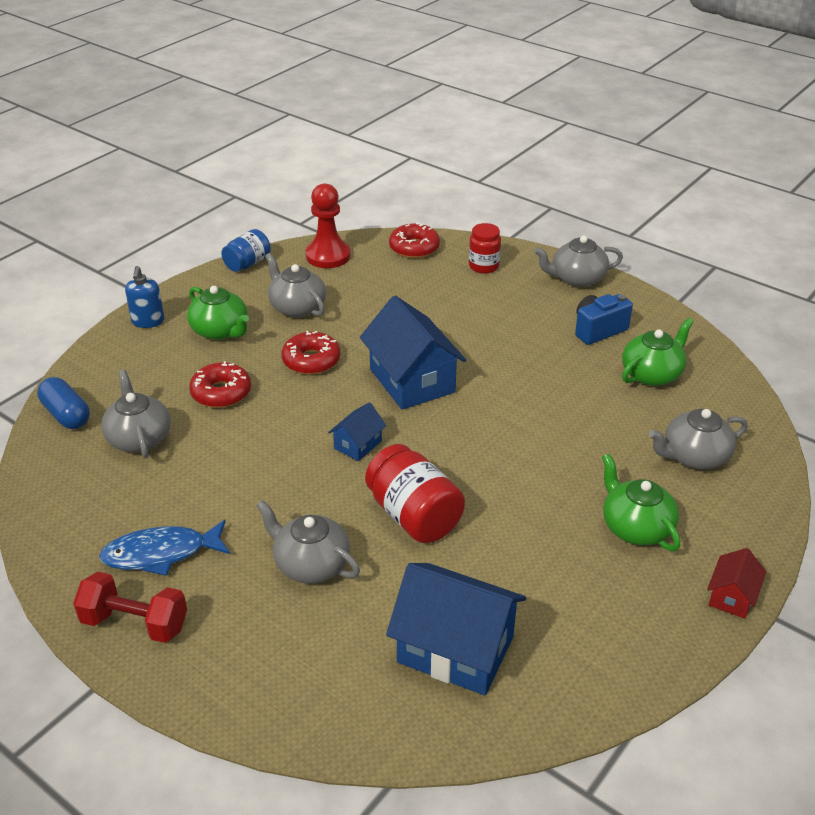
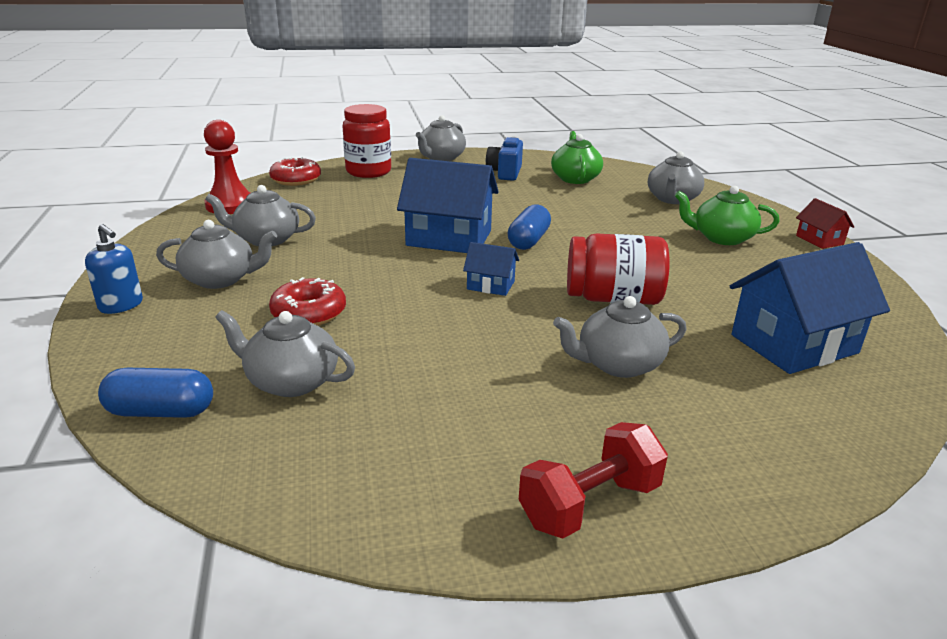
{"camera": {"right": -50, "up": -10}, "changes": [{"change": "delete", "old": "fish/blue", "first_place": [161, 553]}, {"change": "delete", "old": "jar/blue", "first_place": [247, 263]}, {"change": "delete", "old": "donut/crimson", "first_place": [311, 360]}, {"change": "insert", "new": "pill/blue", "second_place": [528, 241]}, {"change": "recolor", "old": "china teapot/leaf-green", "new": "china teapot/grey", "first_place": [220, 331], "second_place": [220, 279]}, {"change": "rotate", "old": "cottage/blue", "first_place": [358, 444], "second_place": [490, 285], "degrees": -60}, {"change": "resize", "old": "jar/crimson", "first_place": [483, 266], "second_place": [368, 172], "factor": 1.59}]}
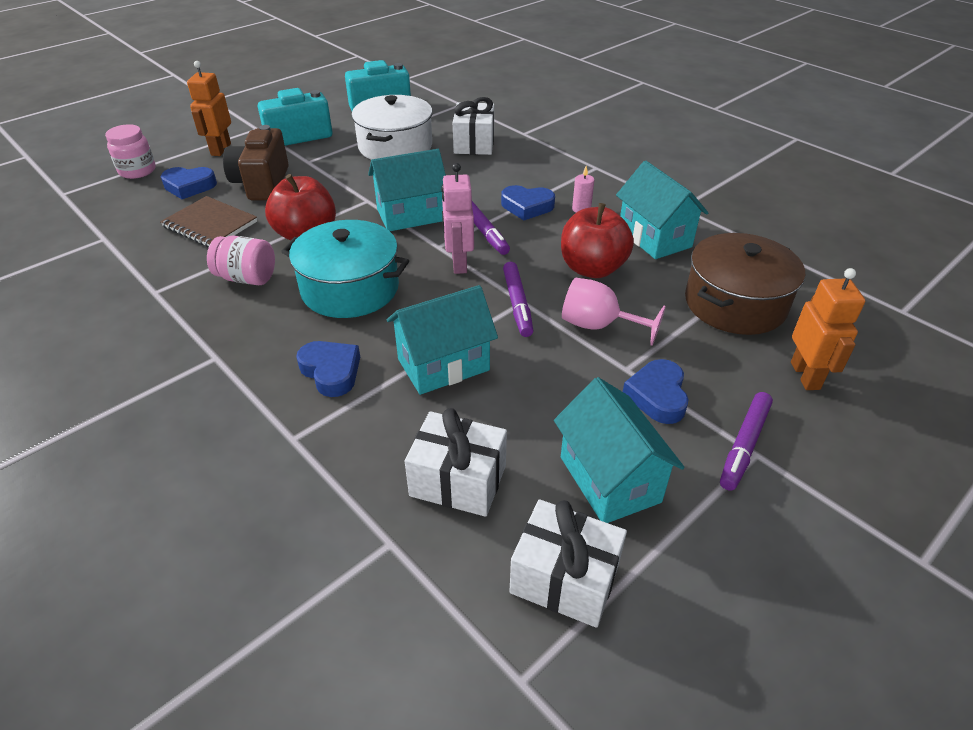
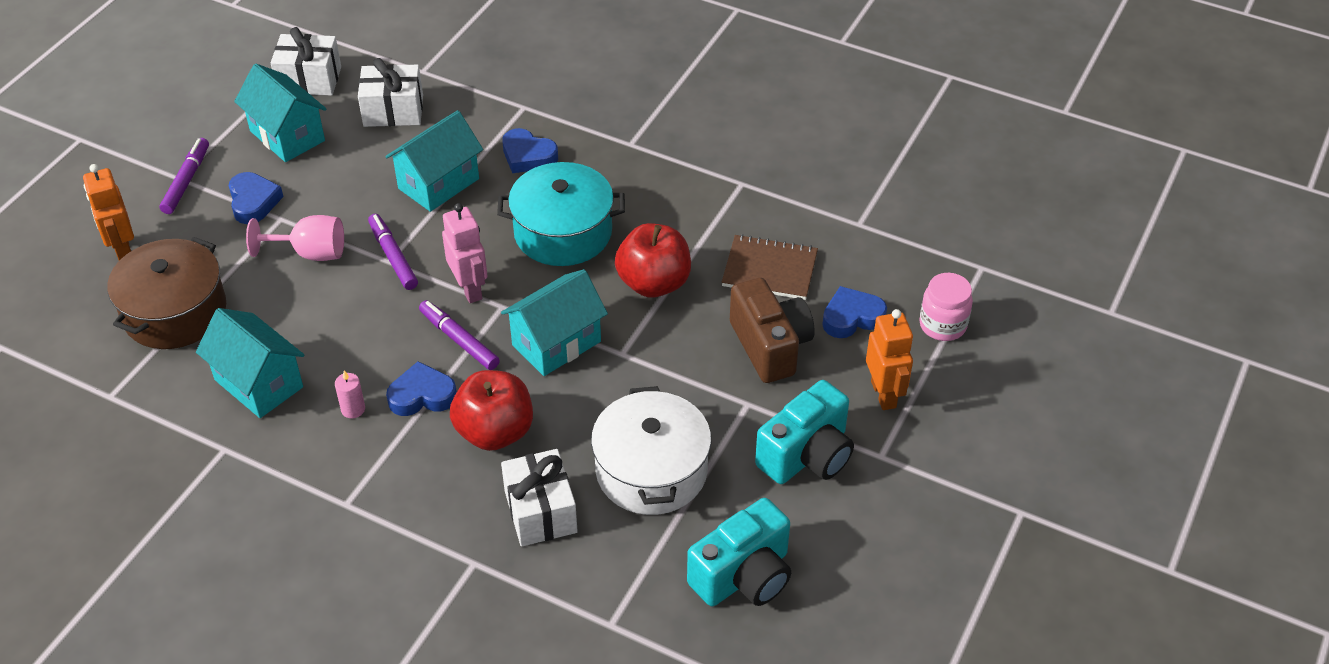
{"camera": {"right": 160, "up": 5}, "changes": [{"change": "delete", "old": "jar/rose-pink", "first_place": [247, 278]}, {"change": "move", "old": "apple fruit/crimson", "first_place": [592, 268], "second_place": [495, 432]}]}
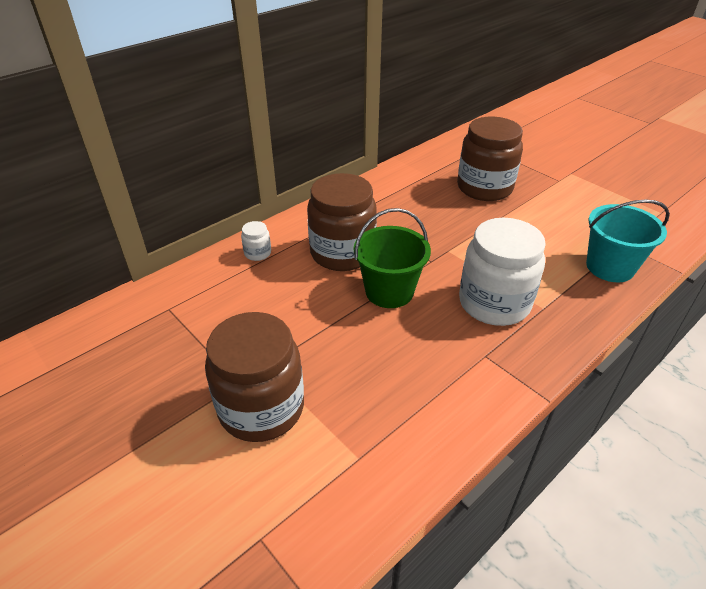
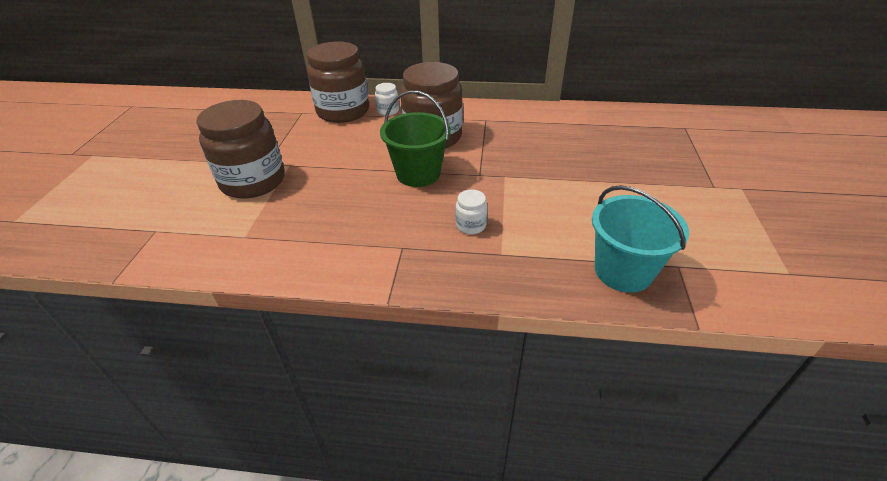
{"camera": {"right": 50, "up": 0}, "changes": [{"change": "move", "old": "jar/brown", "first_place": [484, 188], "second_place": [343, 111]}, {"change": "resize", "old": "jar/white", "first_place": [494, 303], "second_place": [471, 225], "factor": 0.42}]}
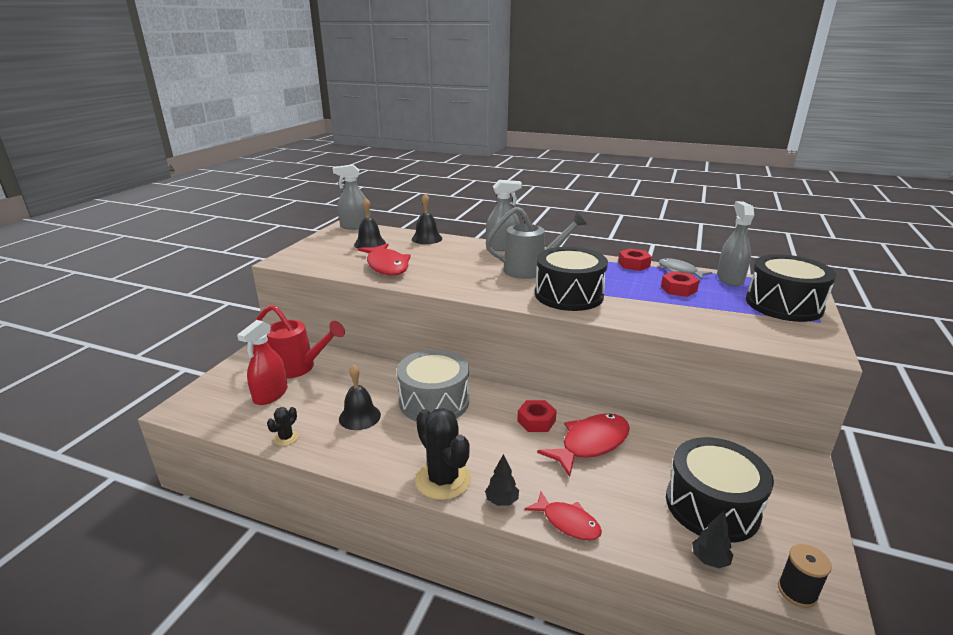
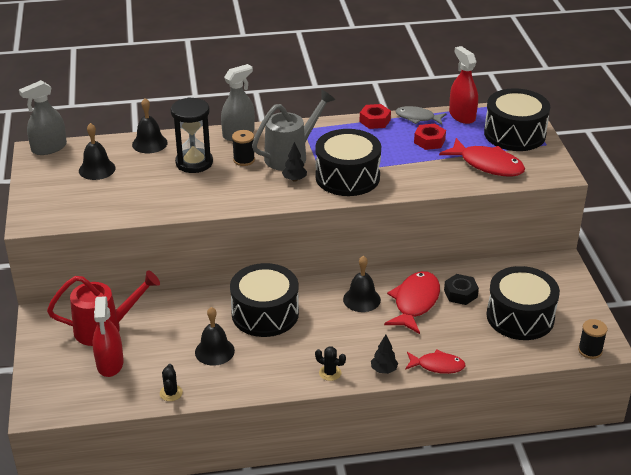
{"camera": {"right": -30, "up": 10}, "changes": [{"change": "insert", "new": "sand timer/jet-black", "second_place": [194, 163]}, {"change": "insert", "new": "spool/jet-black", "second_place": [244, 160]}, {"change": "insert", "new": "hexagon nut/jet-black", "second_place": [460, 293]}, {"change": "move", "old": "fish/crimson", "first_place": [387, 266], "second_place": [487, 165]}, {"change": "move", "old": "tree/jet-black", "first_place": [709, 560], "second_place": [294, 179]}, {"change": "replace", "old": "hexagon nut/crimson", "new": "hand bell/jet-black", "first_place": [536, 421], "second_place": [361, 299]}, {"change": "recolor", "old": "snare drum/grey", "new": "snare drum/jet-black", "first_place": [434, 401], "second_place": [265, 314]}, {"change": "recolor", "old": "spray cleaner/grey", "new": "spray cleaner/crimson", "first_place": [730, 279], "second_place": [462, 116]}, {"change": "resize", "old": "saguaro cactus/jet-black", "first_place": [443, 480], "second_place": [330, 373], "factor": 0.48}]}
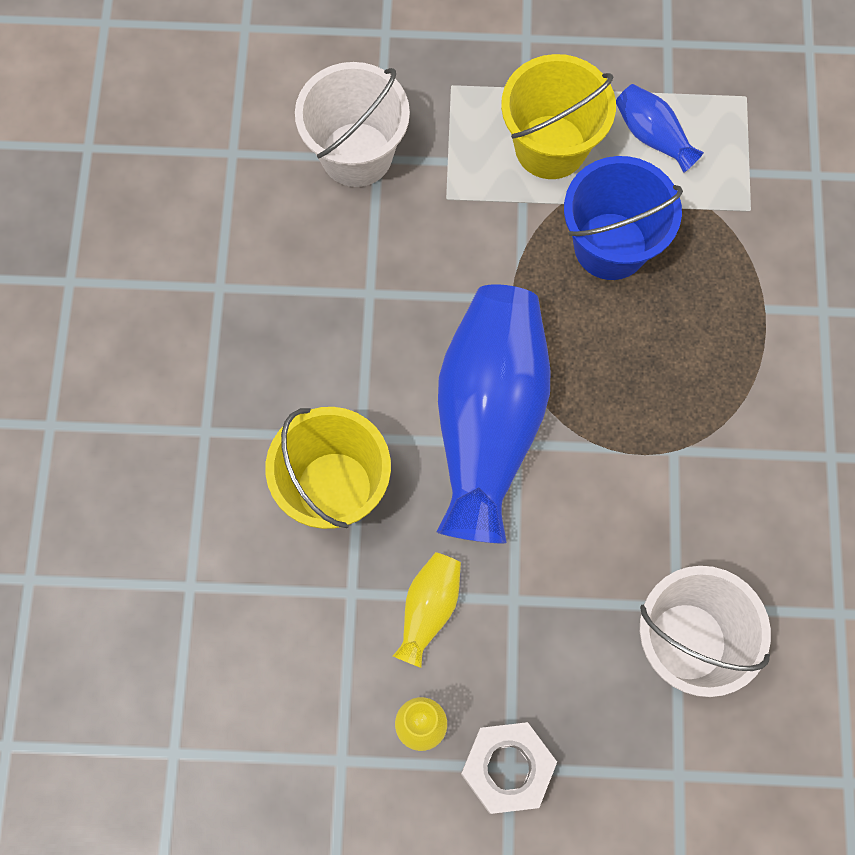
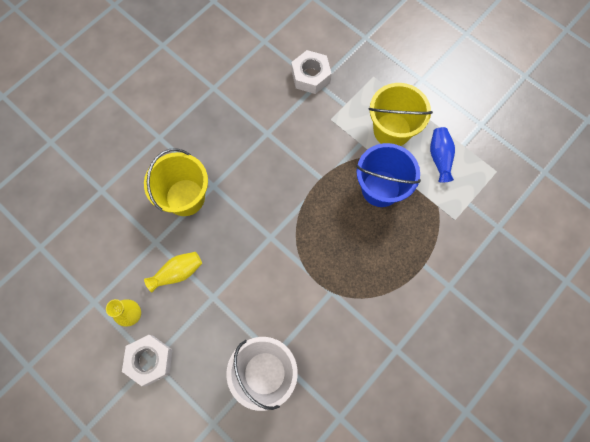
{"camera": {"right": 40, "up": 0}, "changes": [{"change": "delete", "old": "vase/blue", "first_place": [488, 421]}, {"change": "replace", "old": "bucket/white", "new": "hexagon nut/white", "first_place": [356, 154], "second_place": [311, 76]}]}
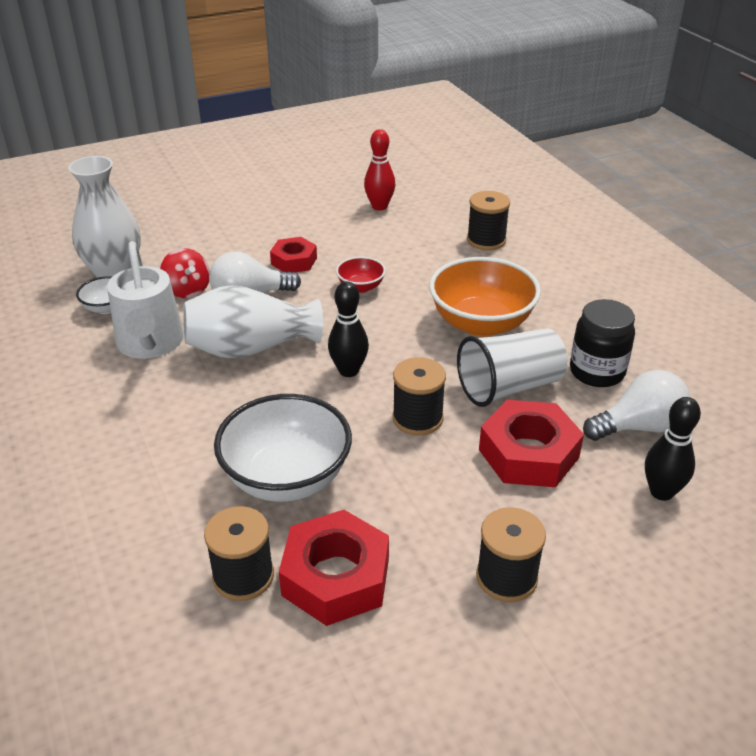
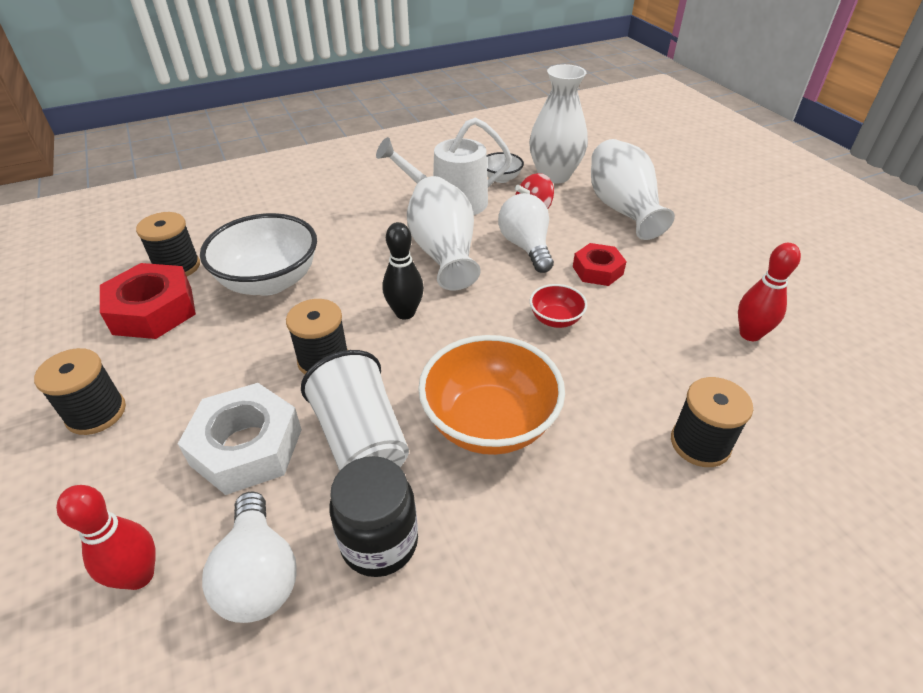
{"camera": {"right": 90, "up": 5}, "changes": [{"change": "insert", "new": "vase/white", "second_place": [622, 209]}, {"change": "recolor", "old": "hexagon nut/crimson", "new": "hexagon nut/white", "first_place": [528, 453], "second_place": [247, 447]}, {"change": "recolor", "old": "bowling pin/jet-black", "new": "bowling pin/crimson", "first_place": [661, 492], "second_place": [139, 576]}]}
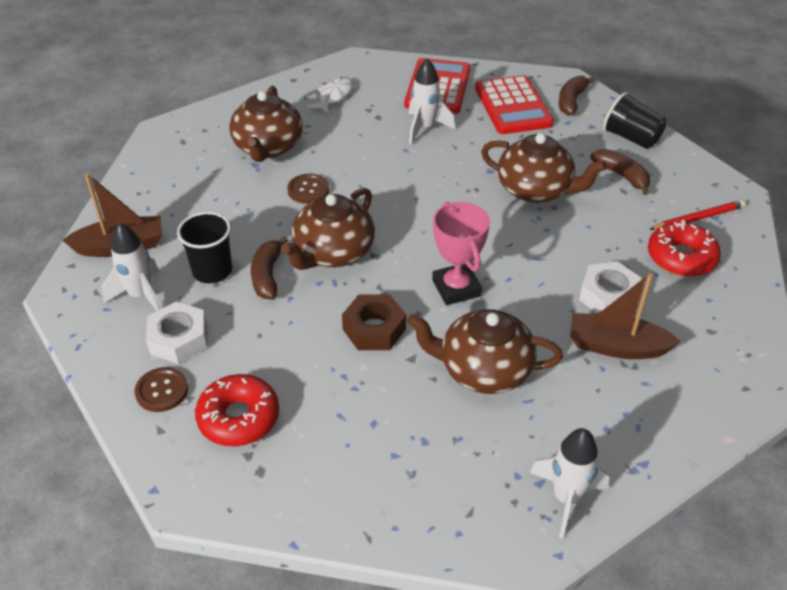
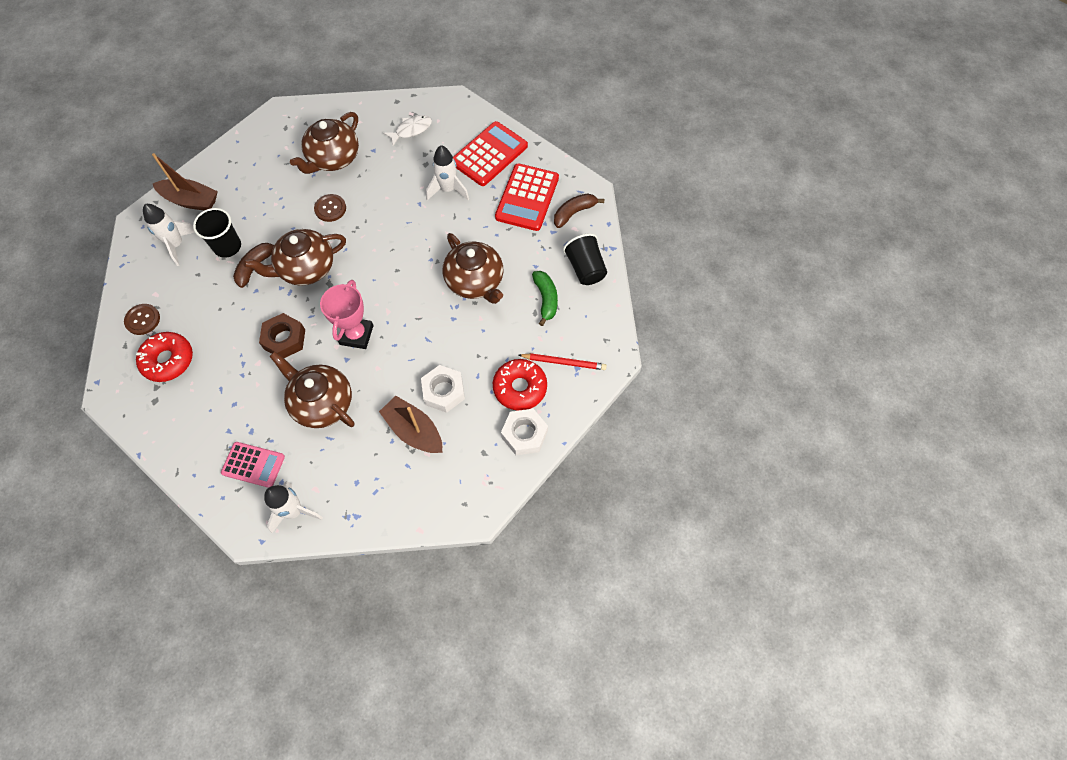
{"camera": {"right": 30, "up": 20}, "changes": [{"change": "insert", "new": "adding machine/rose-pink", "second_place": [253, 465]}, {"change": "move", "old": "hexagon nut/white", "first_place": [179, 339], "second_place": [524, 434]}, {"change": "recolor", "old": "toy banana/brown", "new": "toy banana/leaf-green", "first_place": [622, 176], "second_place": [546, 299]}]}
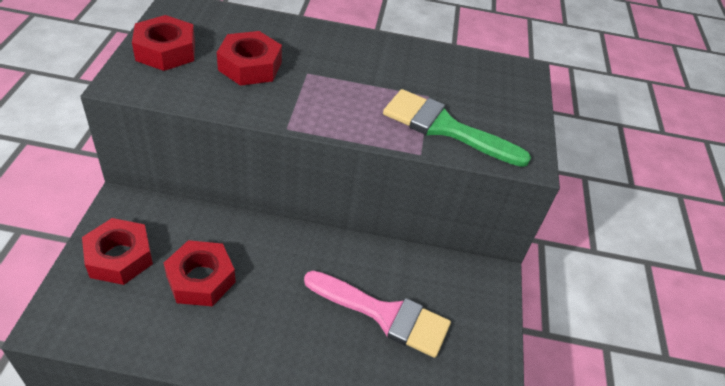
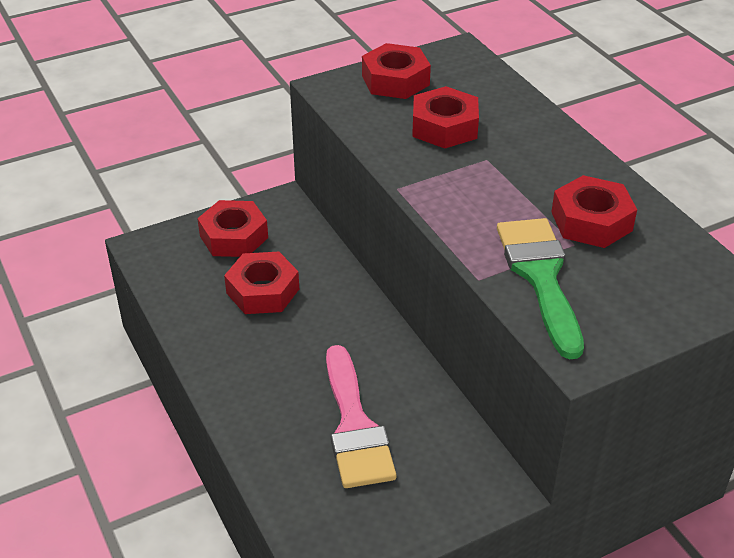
{"camera": {"right": 60, "up": -5}, "changes": [{"change": "insert", "new": "hexagon nut/crimson", "second_place": [591, 221]}]}
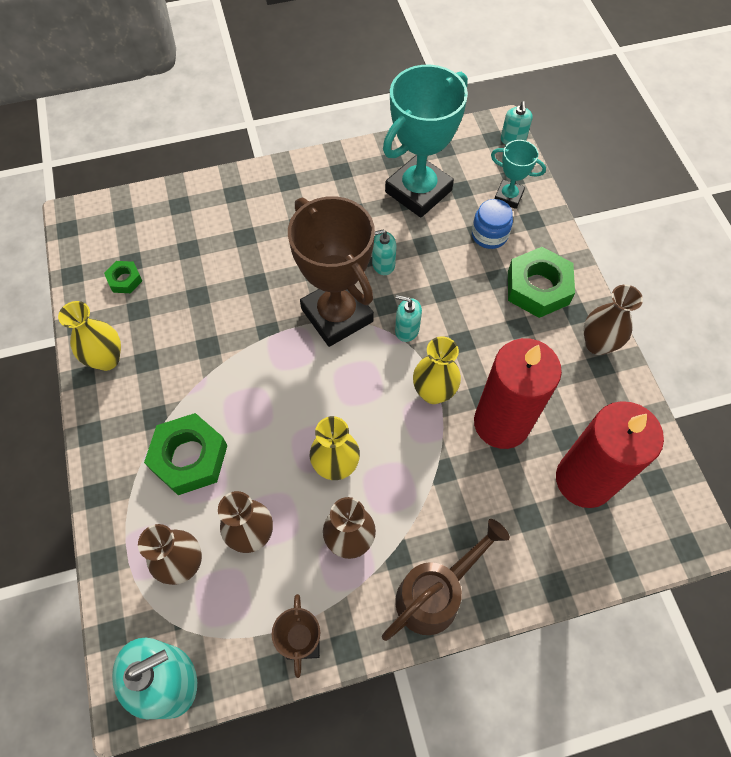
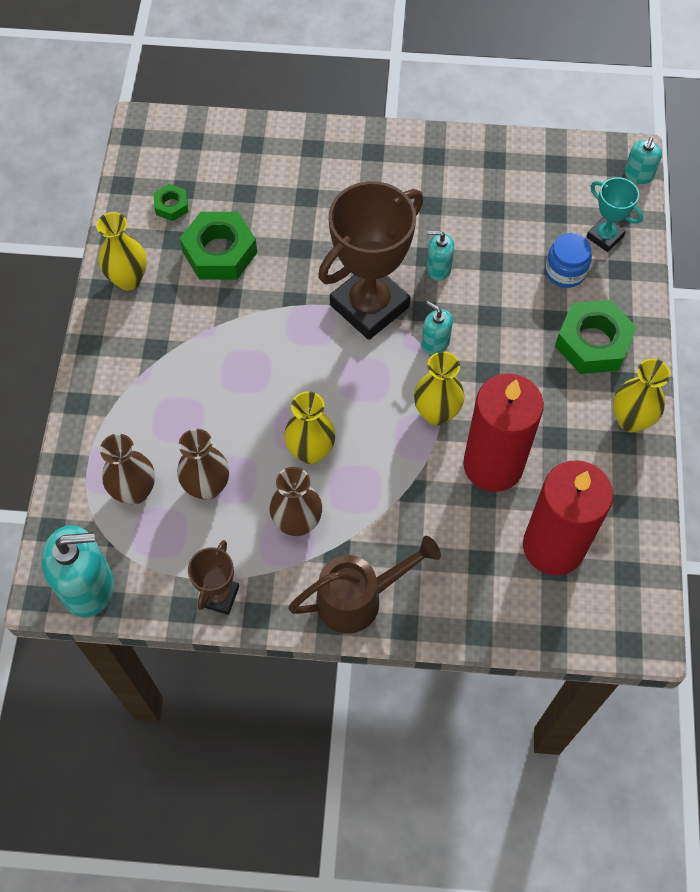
{"camera": {"right": 20, "up": 0}, "changes": [{"change": "delete", "old": "prize cup/turquoise", "first_place": [418, 191]}, {"change": "move", "old": "hexagon nut/leaf-green", "first_place": [189, 457], "second_place": [220, 252]}, {"change": "recolor", "old": "vase/brown", "new": "vase/golden", "first_place": [597, 344], "second_place": [630, 420]}, {"change": "rotate", "old": "prize cup/brown", "first_place": [337, 315], "second_place": [369, 306], "degrees": 60}]}
